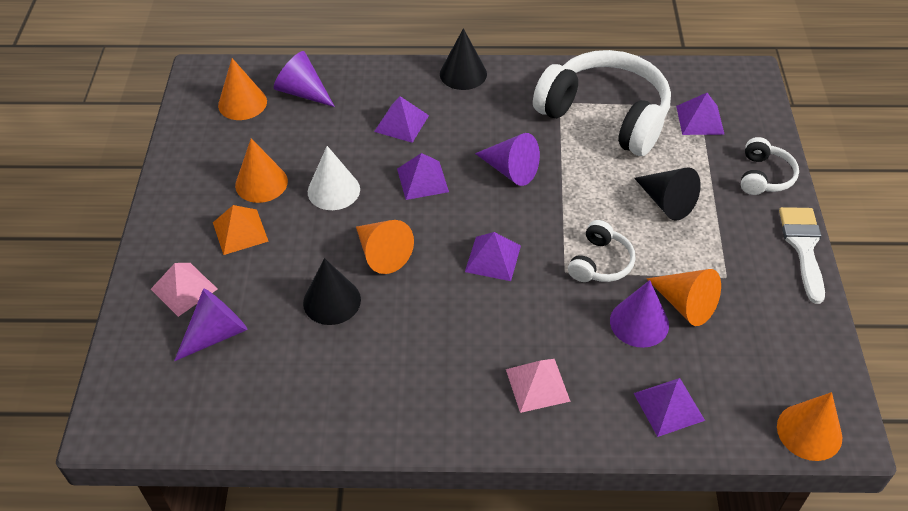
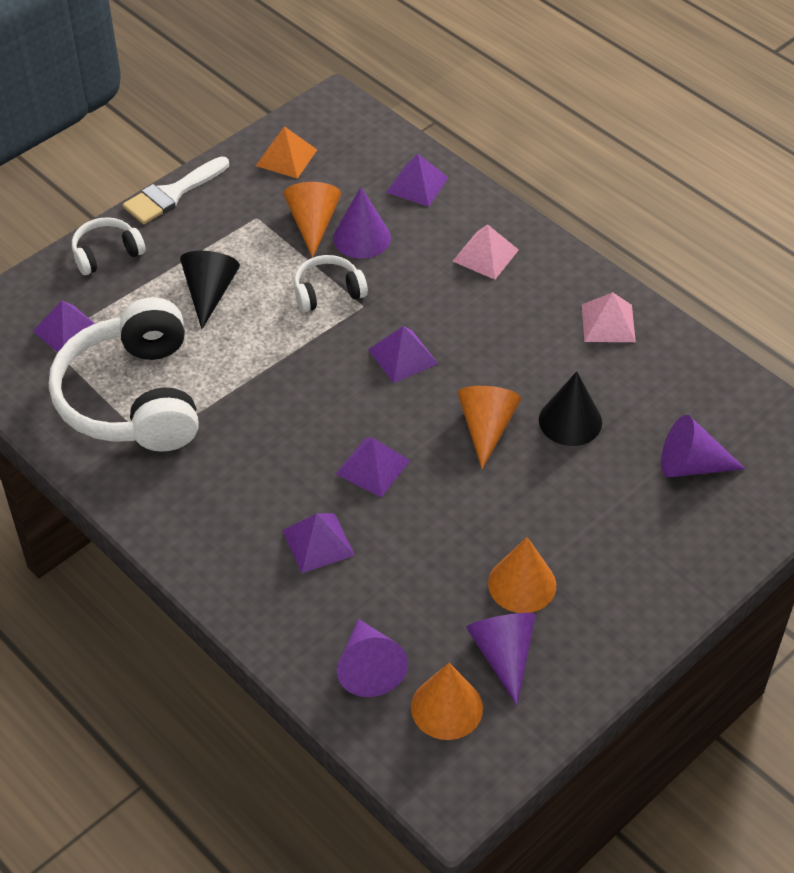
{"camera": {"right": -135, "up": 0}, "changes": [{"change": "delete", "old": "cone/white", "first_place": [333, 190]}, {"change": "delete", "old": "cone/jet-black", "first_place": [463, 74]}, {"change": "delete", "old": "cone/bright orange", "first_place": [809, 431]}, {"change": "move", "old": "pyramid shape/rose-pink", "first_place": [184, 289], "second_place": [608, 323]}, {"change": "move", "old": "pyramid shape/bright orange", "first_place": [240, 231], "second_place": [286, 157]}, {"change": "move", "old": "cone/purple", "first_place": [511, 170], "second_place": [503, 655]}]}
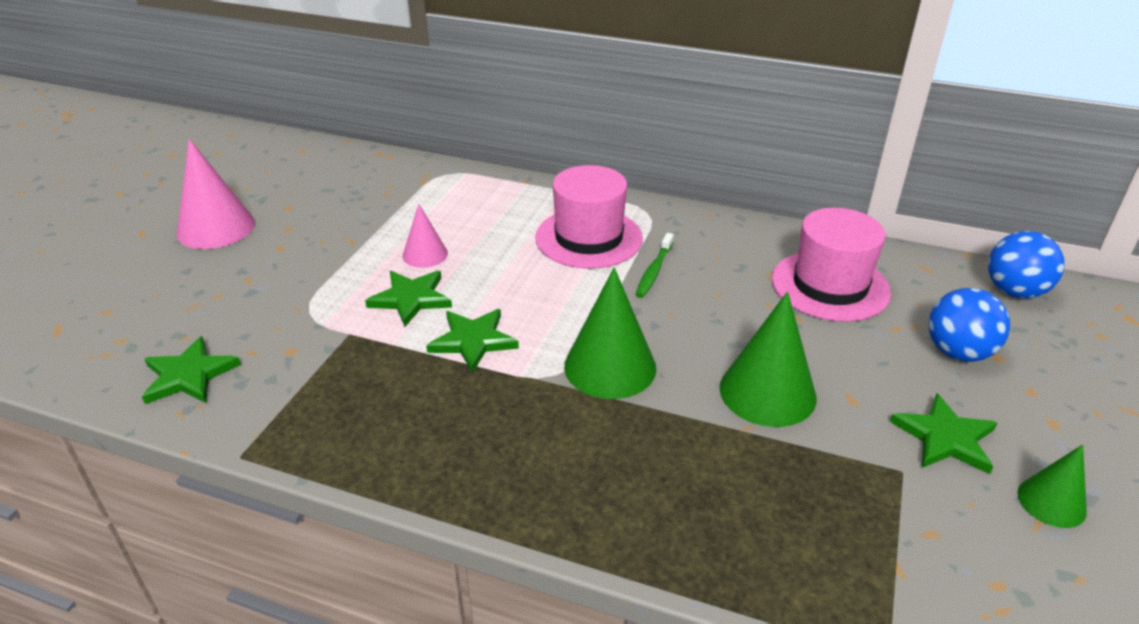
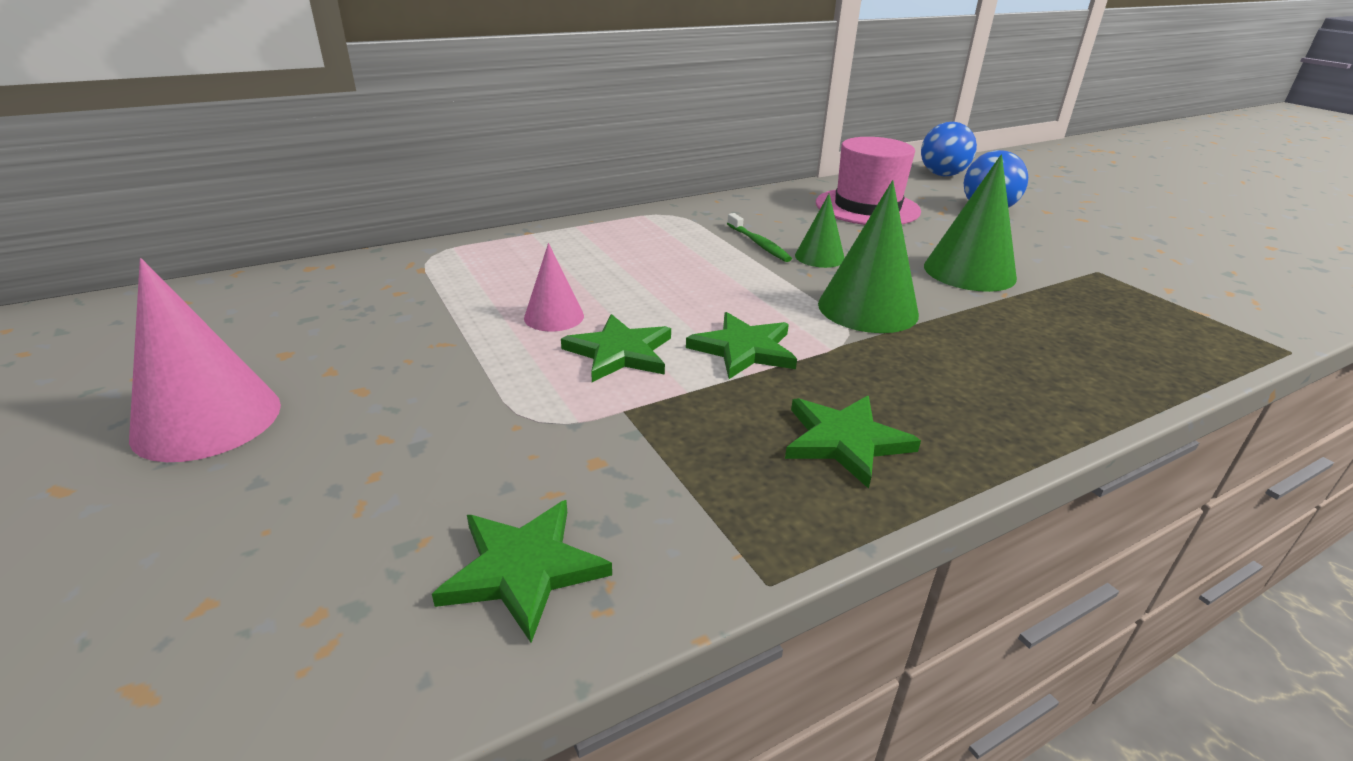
{"camera": {"right": -50, "up": -5}, "changes": [{"change": "delete", "old": "tall hat/rose-pink", "first_place": [589, 238]}, {"change": "move", "old": "star shape/leaf-green", "first_place": [945, 438], "second_place": [845, 441]}, {"change": "move", "old": "cone/leaf-green", "first_place": [1051, 502], "second_place": [819, 257]}]}
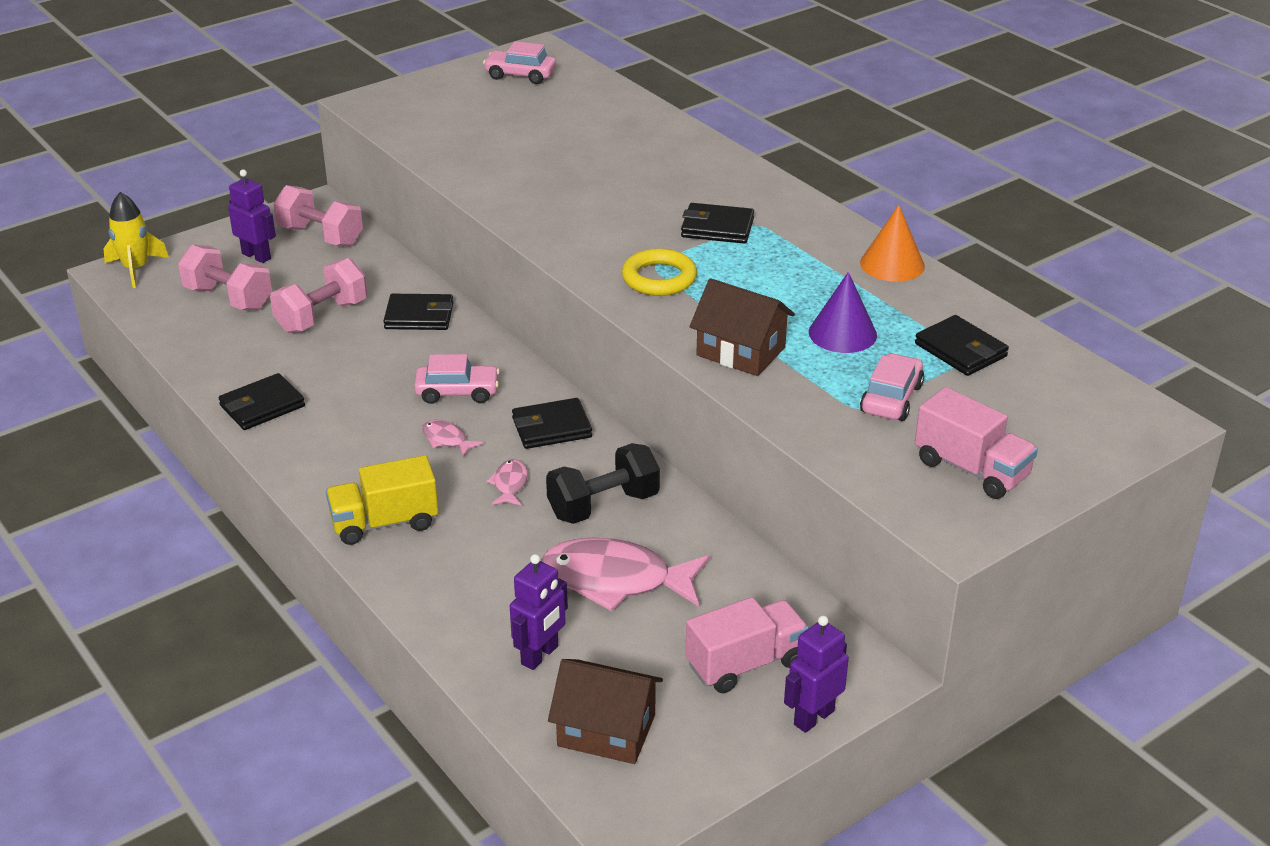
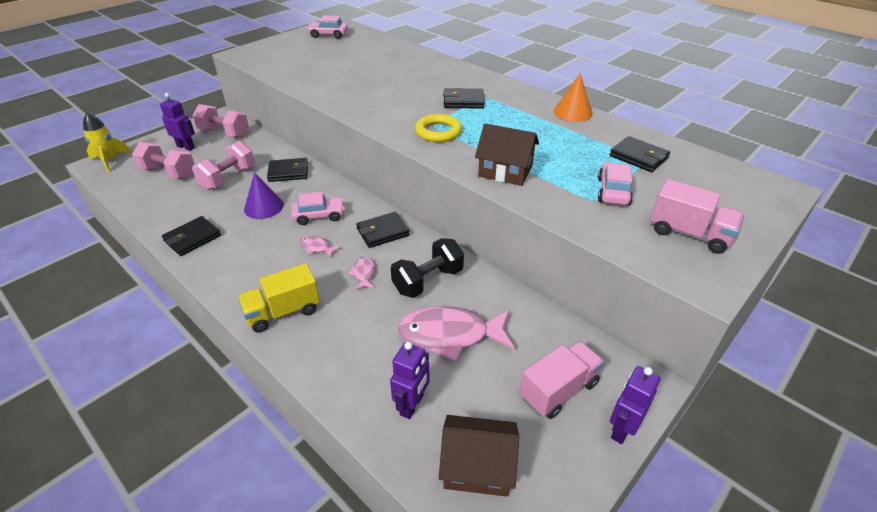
{"camera": {"right": -10, "up": 5}, "changes": [{"change": "move", "old": "cone/purple", "first_place": [842, 333], "second_place": [264, 207]}]}
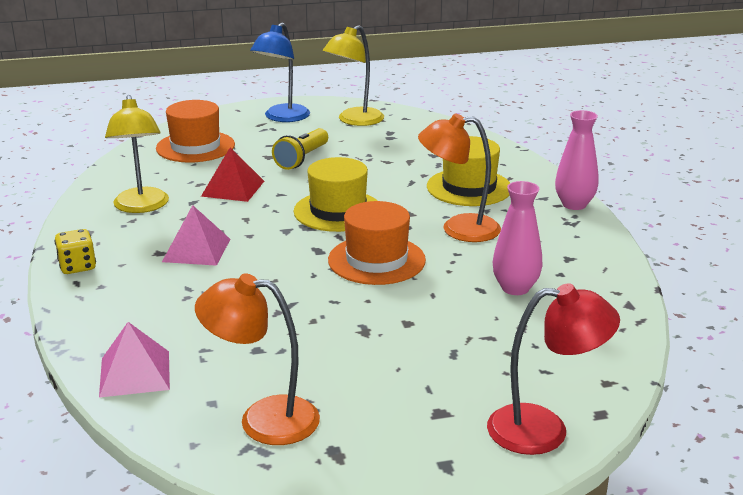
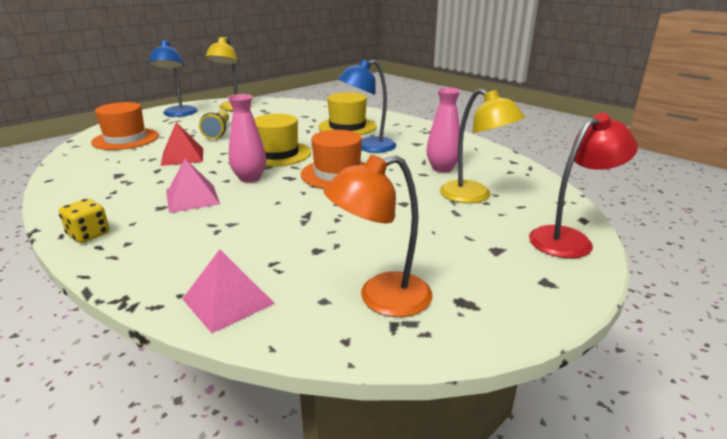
{"camera": {"right": -30, "up": 0}, "changes": [{"change": "move", "old": "desk lamp/golden", "first_place": [141, 207], "second_place": [474, 196]}, {"change": "move", "old": "vase/rose-pink", "first_place": [574, 204], "second_place": [250, 178]}, {"change": "recolor", "old": "desk lamp/bright orange", "new": "desk lamp/blue", "first_place": [458, 229], "second_place": [368, 147]}]}
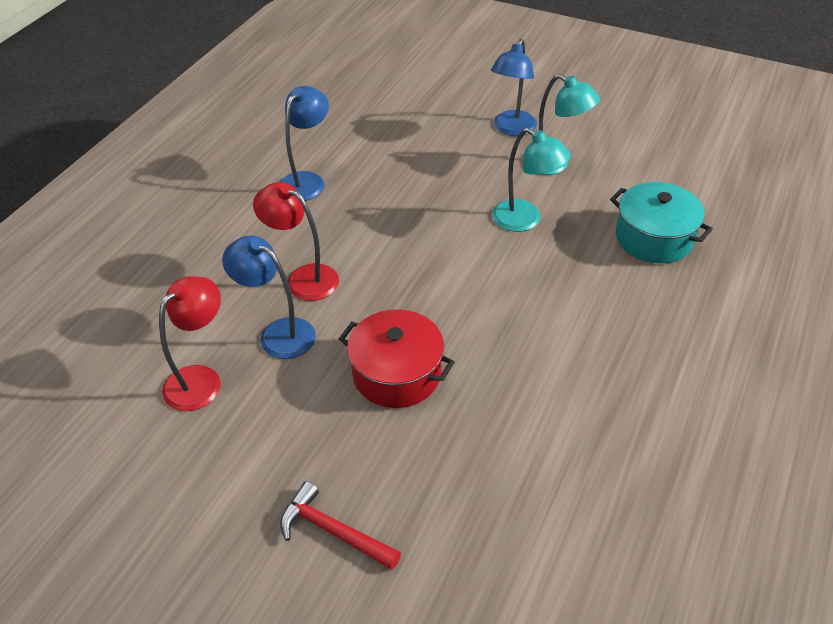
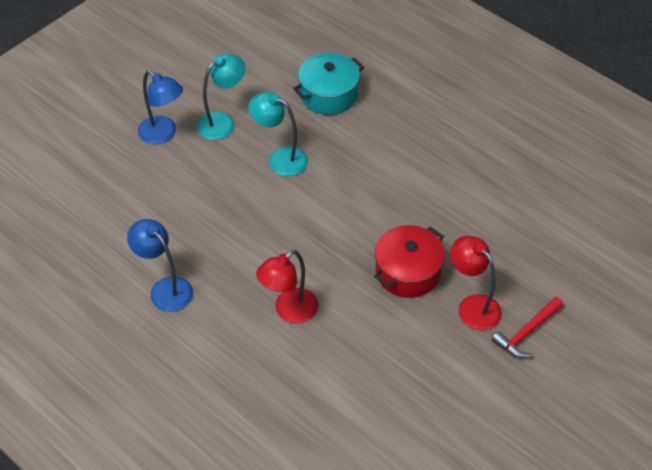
{"camera": {"right": -75, "up": 5}, "changes": [{"change": "delete", "old": "desk lamp/blue", "first_place": [278, 333]}, {"change": "move", "old": "desk lamp/crimson", "first_place": [201, 379], "second_place": [472, 306]}, {"change": "rotate", "old": "desk lamp/turquoise", "first_place": [525, 220], "second_place": [280, 158], "degrees": -120}]}
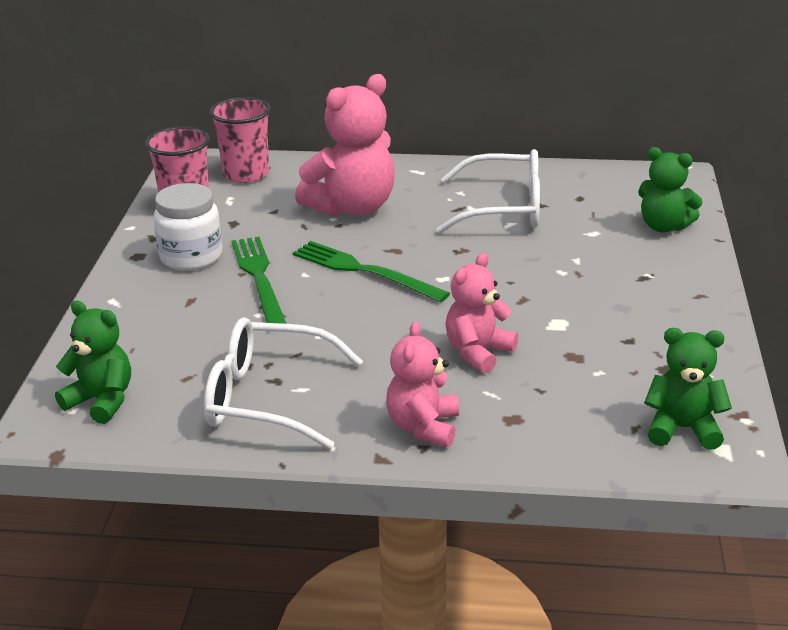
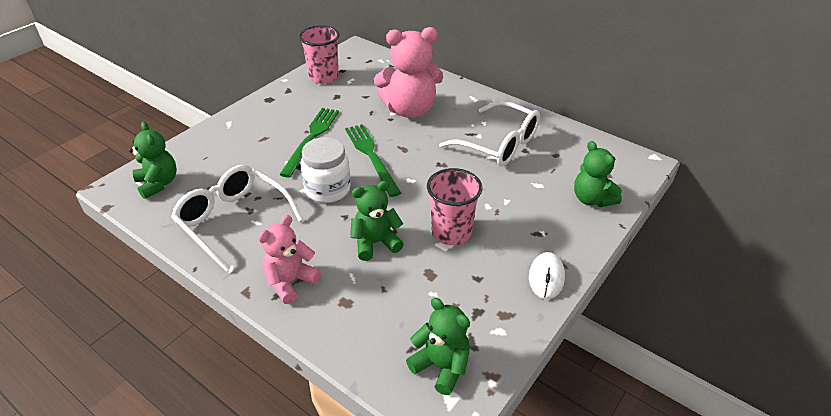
{"camera": {"right": 30, "up": 10}, "changes": [{"change": "insert", "new": "mouse/white", "second_place": [546, 277]}, {"change": "move", "old": "jar/white", "first_place": [191, 257], "second_place": [327, 189]}, {"change": "move", "old": "cup/rose-pink", "first_place": [246, 174], "second_place": [451, 232]}, {"change": "recolor", "old": "teddy bear/rose-pink", "new": "teddy bear/leaf-green", "first_place": [478, 352], "second_place": [375, 243]}]}
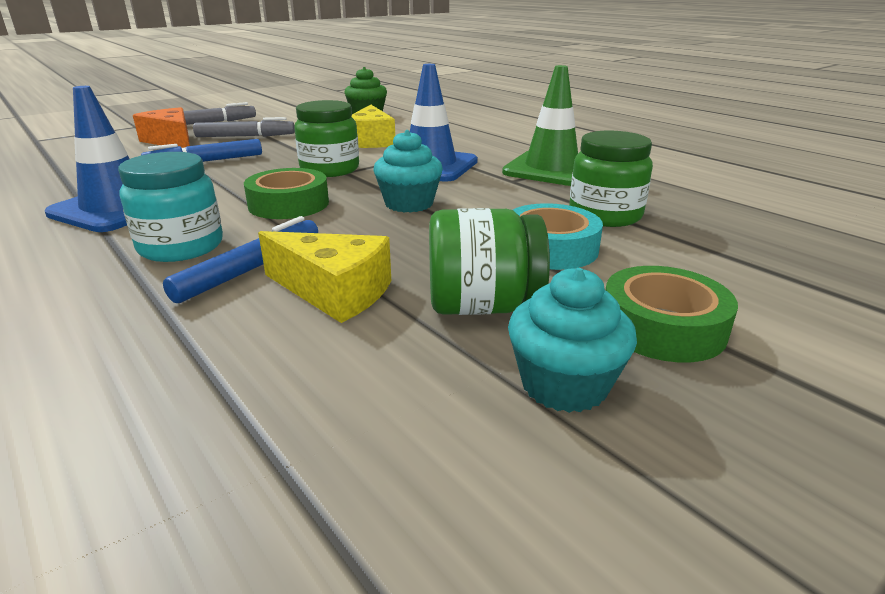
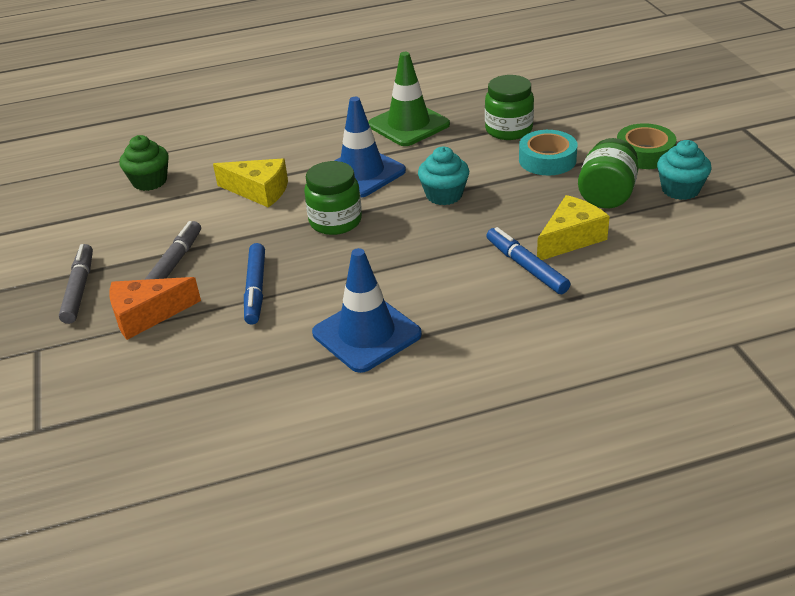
{"camera": {"right": -65, "up": 10}, "changes": [{"change": "delete", "old": "jar/turquoise", "first_place": [181, 247]}, {"change": "delete", "old": "tape/leaf-green", "first_place": [289, 204]}]}
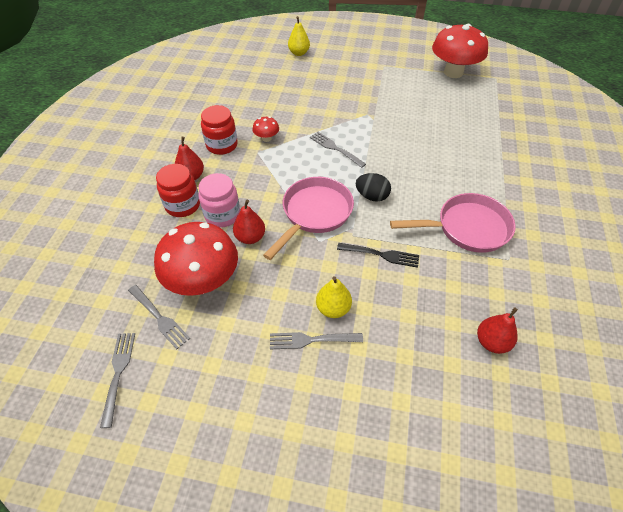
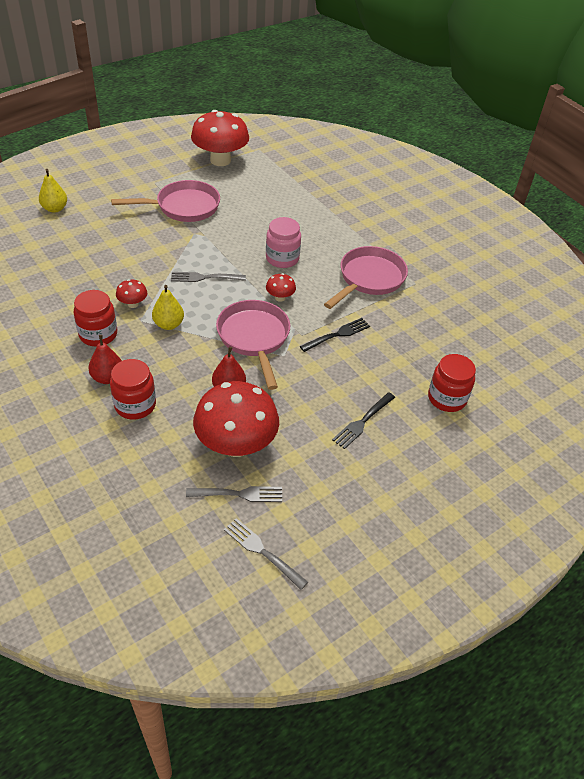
{"camera": {"right": -50, "up": -5}, "changes": [{"change": "delete", "old": "toy pear/crimson", "first_place": [491, 342]}, {"change": "insert", "new": "frying pan/rose-pink", "second_place": [183, 207]}, {"change": "insert", "new": "jar/crimson", "second_place": [447, 398]}, {"change": "move", "old": "jar/rose-pink", "first_place": [222, 215], "second_place": [282, 258]}, {"change": "move", "old": "toy pear/golden", "first_place": [333, 308], "second_place": [168, 324]}, {"change": "replace", "old": "egg shape/jet-black", "new": "mushroom/crimson", "first_place": [372, 196], "second_place": [280, 297]}, {"change": "recolor", "old": "fork/grey", "new": "fork/jet-black", "first_place": [312, 340], "second_place": [363, 421]}]}
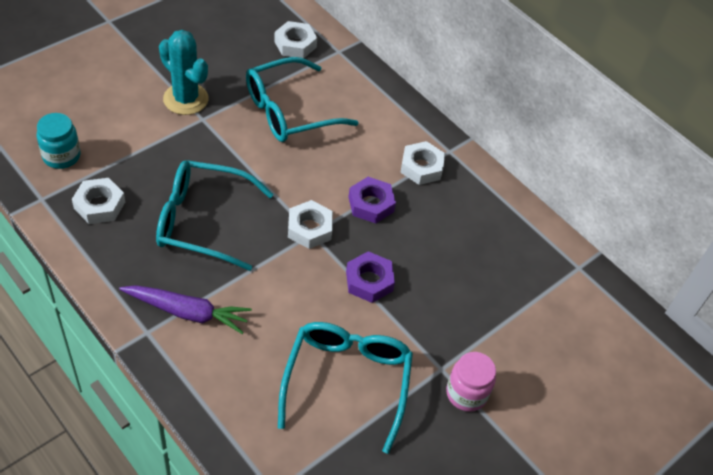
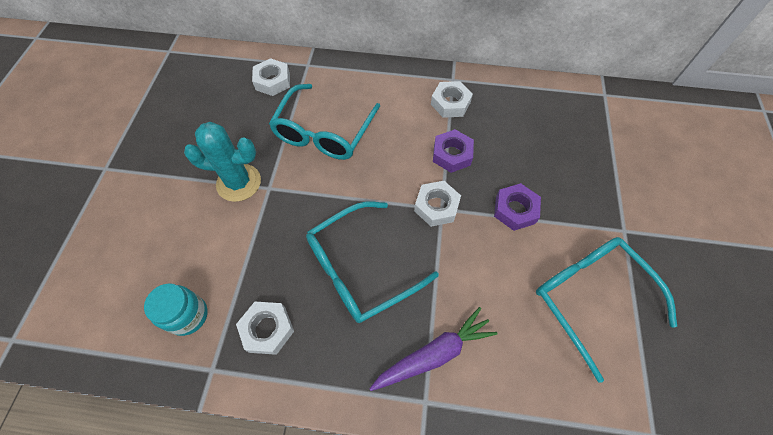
{"camera": {"right": -35, "up": 10}, "changes": [{"change": "delete", "old": "jar/rose-pink", "first_place": [466, 393]}]}
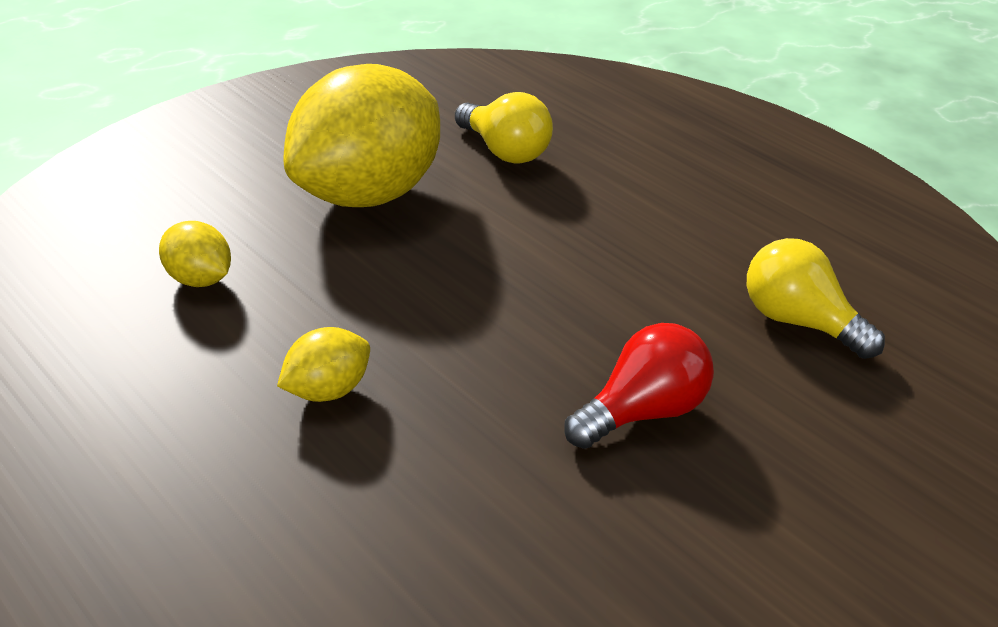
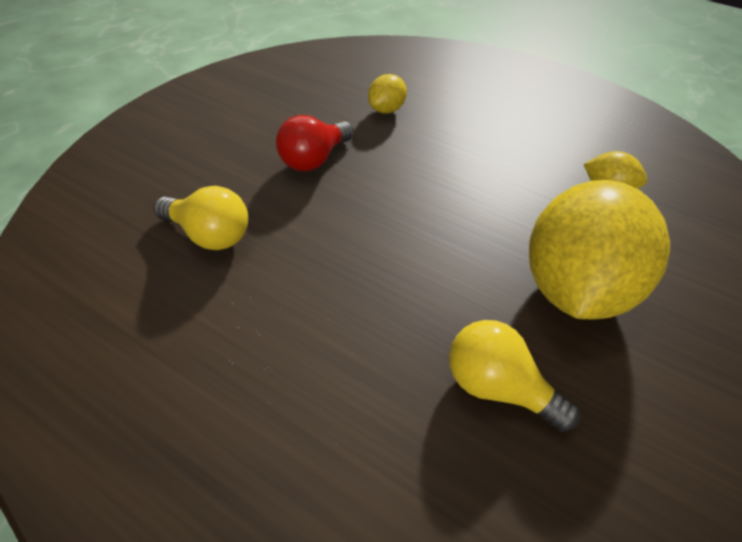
{"camera": {"right": 165, "up": 10}, "changes": [{"change": "move", "old": "citrus fruit/golden", "first_place": [327, 390], "second_place": [386, 110]}]}
